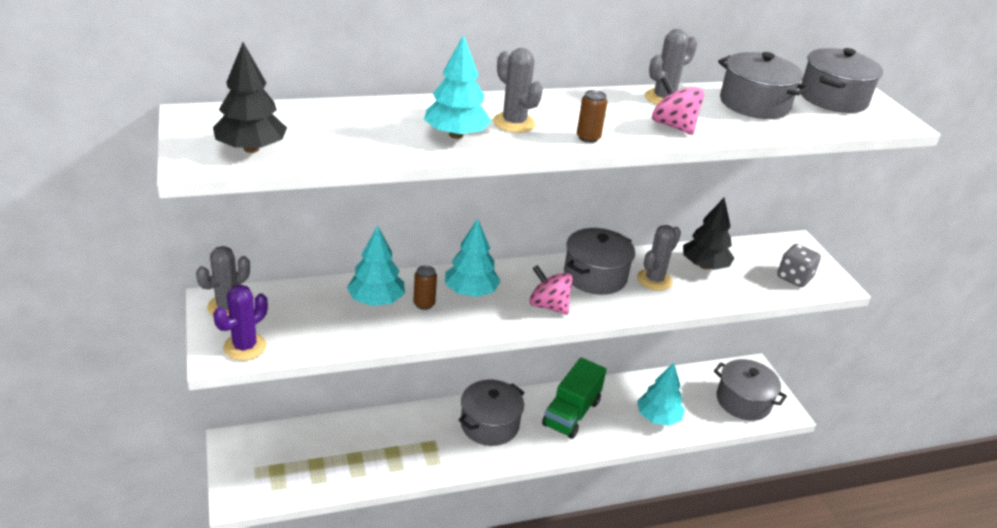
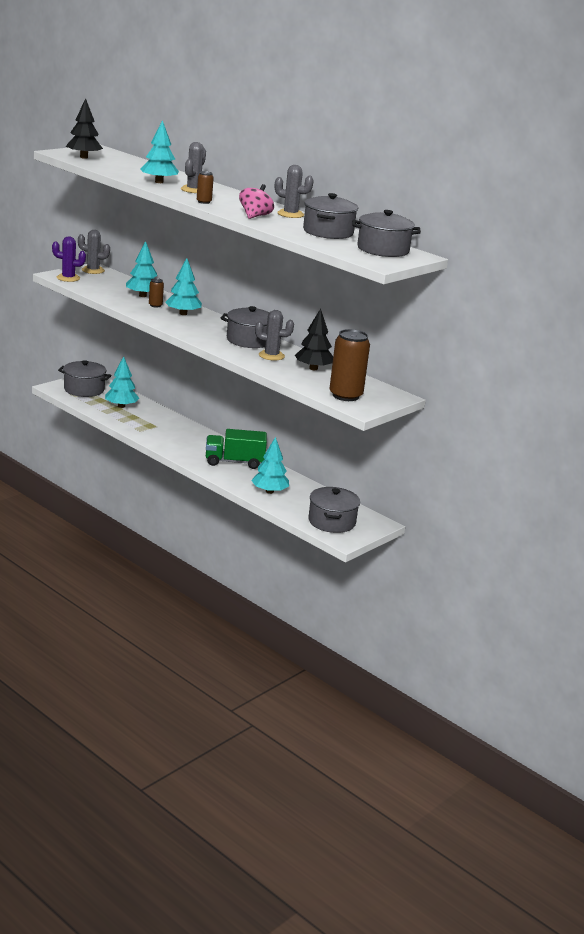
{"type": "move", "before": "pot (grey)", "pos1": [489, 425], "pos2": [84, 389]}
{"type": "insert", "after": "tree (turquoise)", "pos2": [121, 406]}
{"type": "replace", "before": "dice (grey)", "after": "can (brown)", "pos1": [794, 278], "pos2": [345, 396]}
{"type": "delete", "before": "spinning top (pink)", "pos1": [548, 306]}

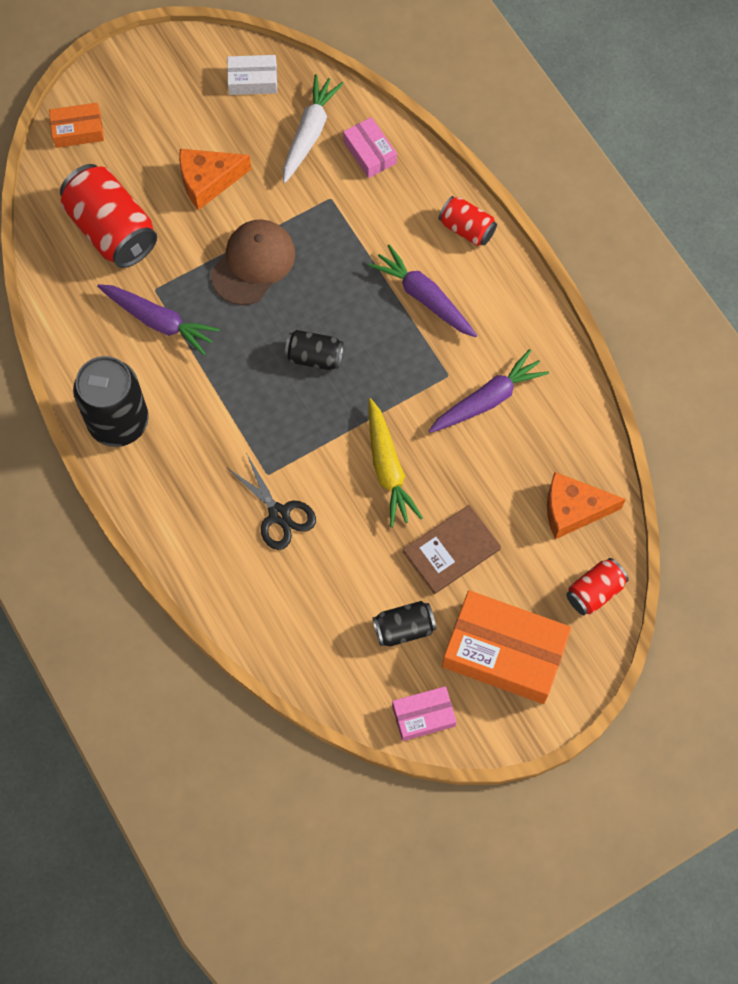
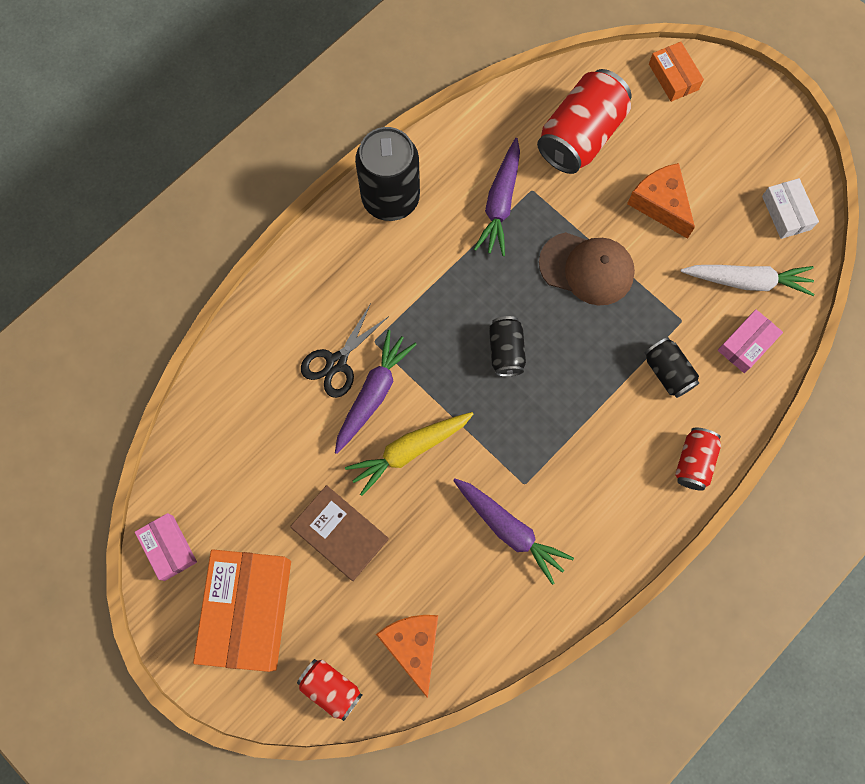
{"type": "move", "before": "carrot (purple)", "pos1": [424, 297], "pos2": [373, 394]}
{"type": "move", "before": "can (black)", "pos1": [404, 628], "pos2": [668, 372]}

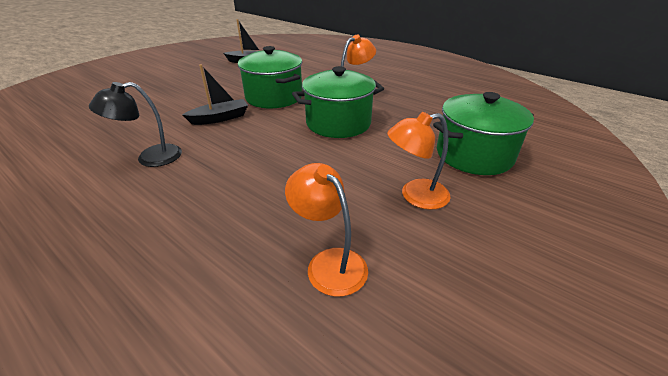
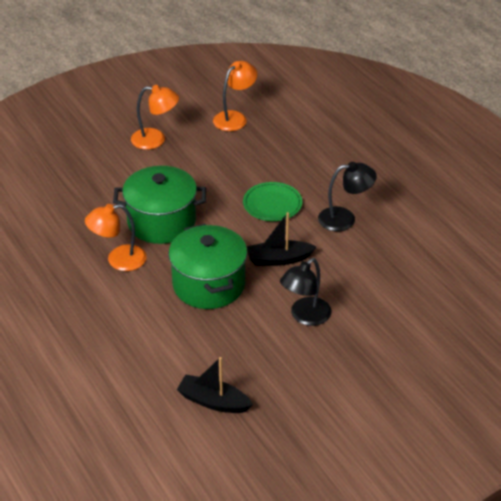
{"type": "rotate", "before": "lamp (orange)", "pos1": [329, 262], "pos2": [235, 118], "turn": -120}
{"type": "insert", "after": "plate (green)", "pos2": [272, 204]}
{"type": "insert", "after": "lamp (black)", "pos2": [305, 316]}
{"type": "delete", "before": "pot (green)", "pos1": [474, 155]}

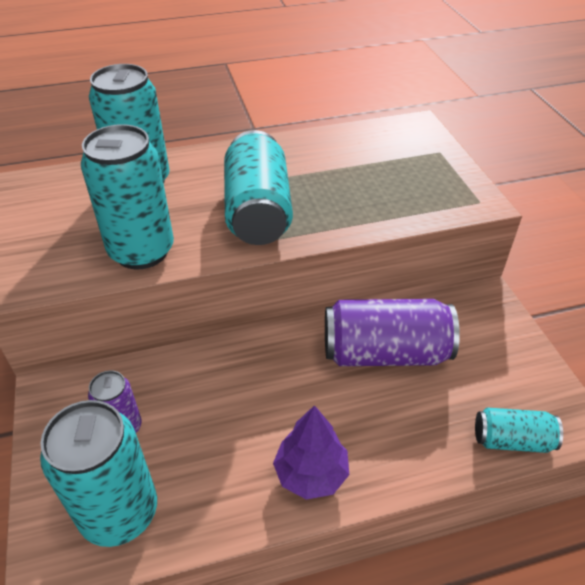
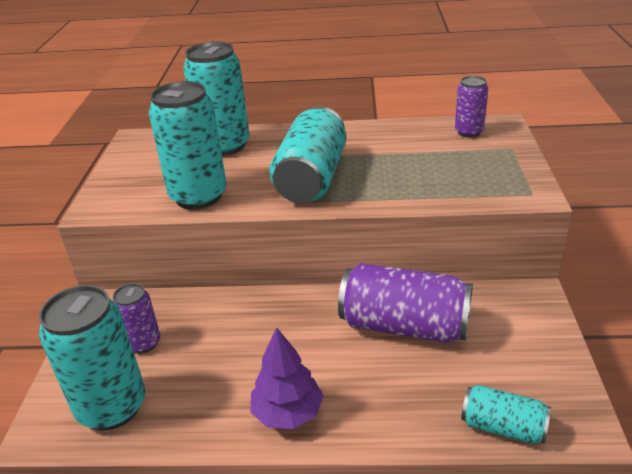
{"type": "insert", "after": "can (purple)", "pos2": [469, 132]}

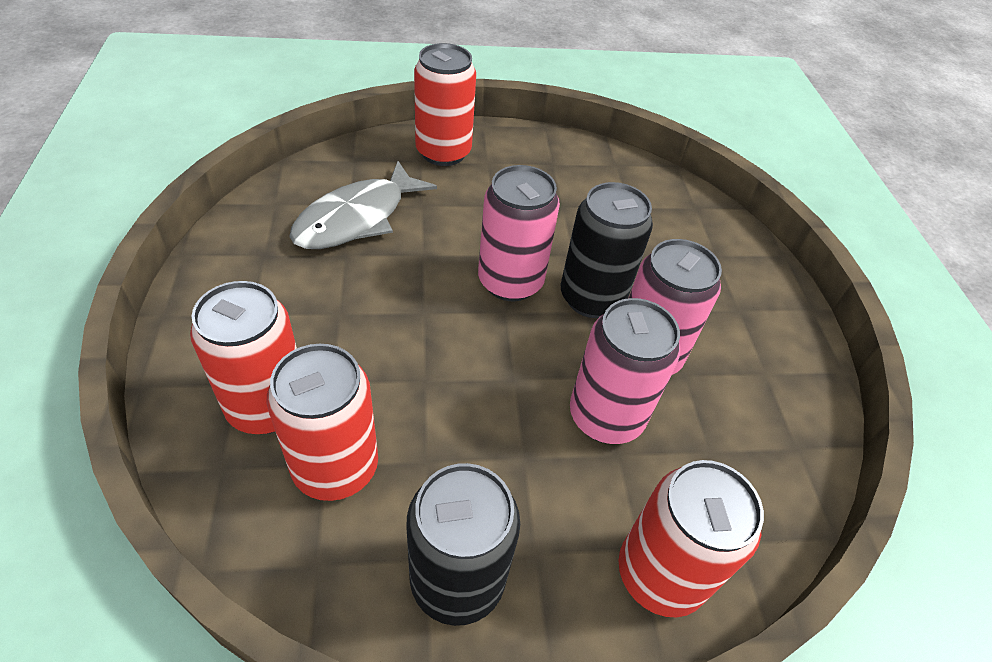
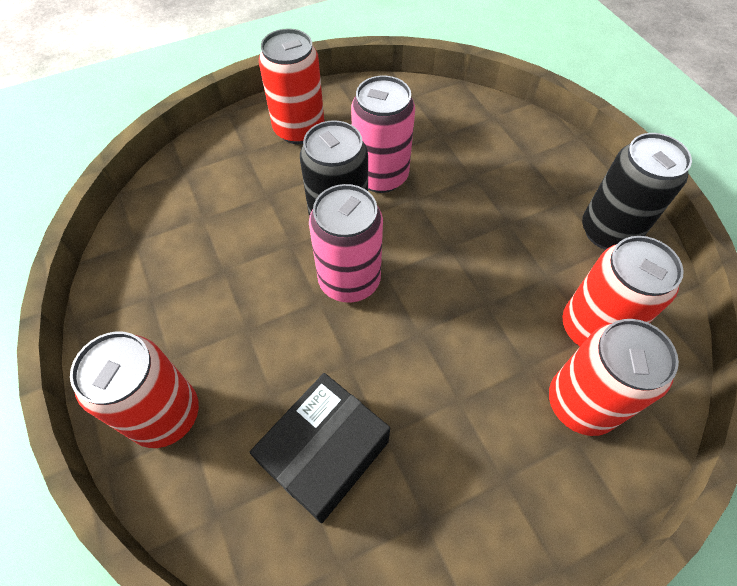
{"type": "replace", "before": "fish (grey)", "after": "box (black)", "pos1": [357, 218], "pos2": [325, 453]}
{"type": "move", "before": "can (red)", "pos1": [660, 574], "pos2": [299, 129]}
{"type": "delete", "before": "can (pink)", "pos1": [605, 417]}

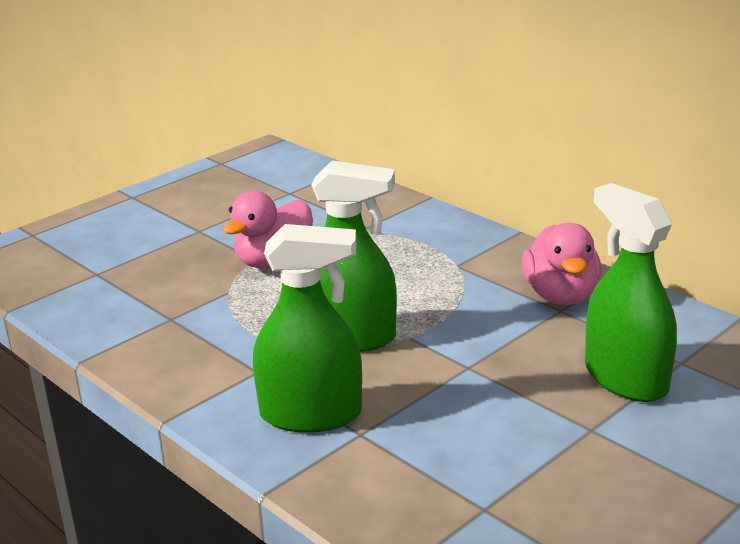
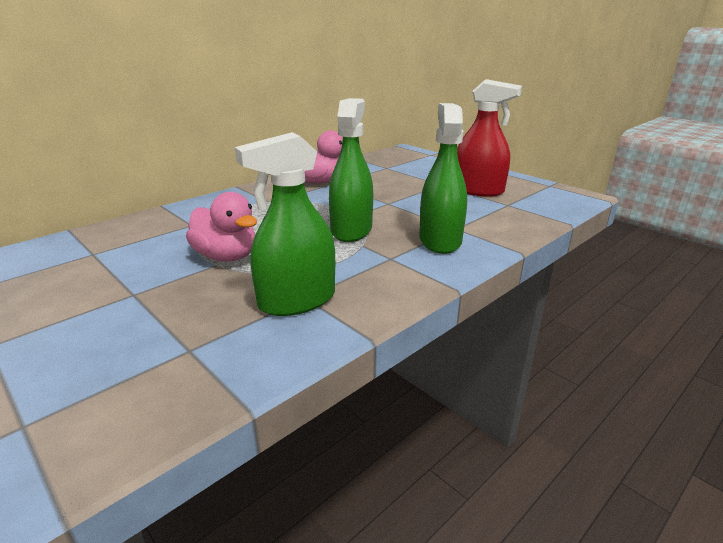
{"type": "move", "before": "spray bottle (green)", "pos1": [625, 378], "pos2": [297, 301]}
{"type": "insert", "after": "spray bottle (red)", "pos2": [478, 190]}

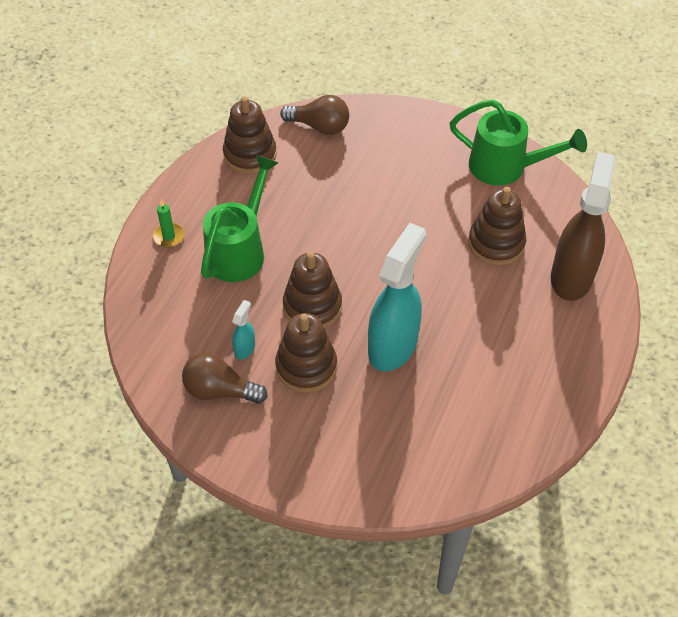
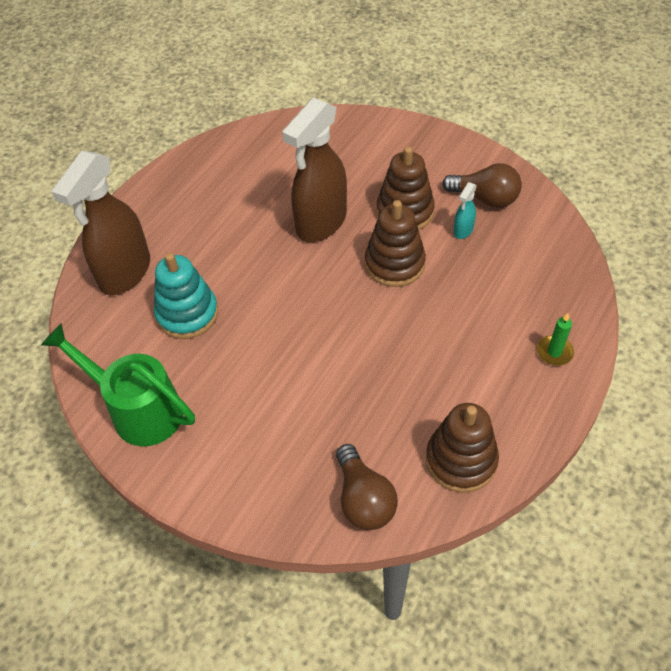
{"type": "recolor", "before": "stacking toy (brown)", "after": "stacking toy (turquoise)", "pos1": [496, 243], "pos2": [187, 314]}
{"type": "recolor", "before": "spray bottle (turquoise)", "after": "spray bottle (brown)", "pos1": [393, 345], "pos2": [321, 223]}
{"type": "rotate", "before": "light bulb (brown)", "pos1": [319, 126], "pos2": [363, 499], "turn": -135}
{"type": "delete", "before": "watering can (green)", "pos1": [239, 250]}

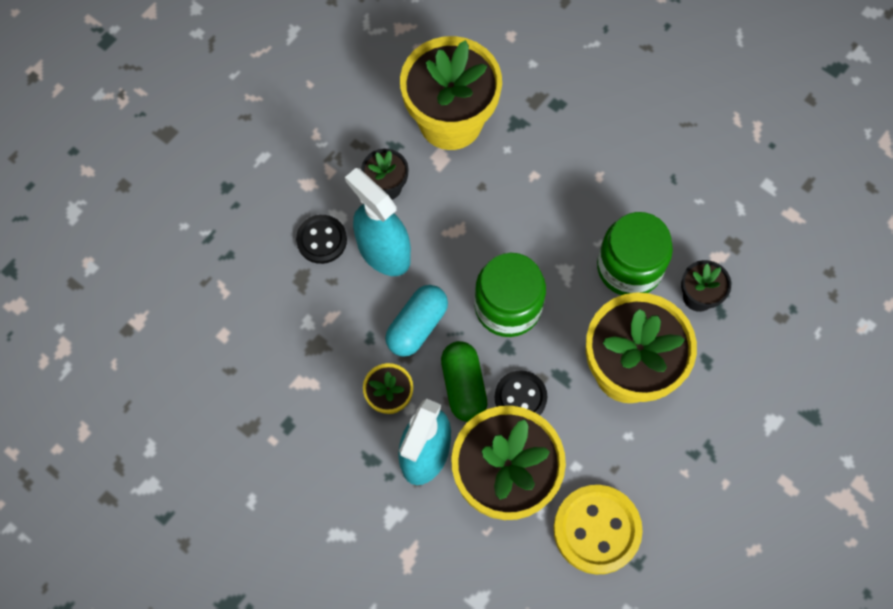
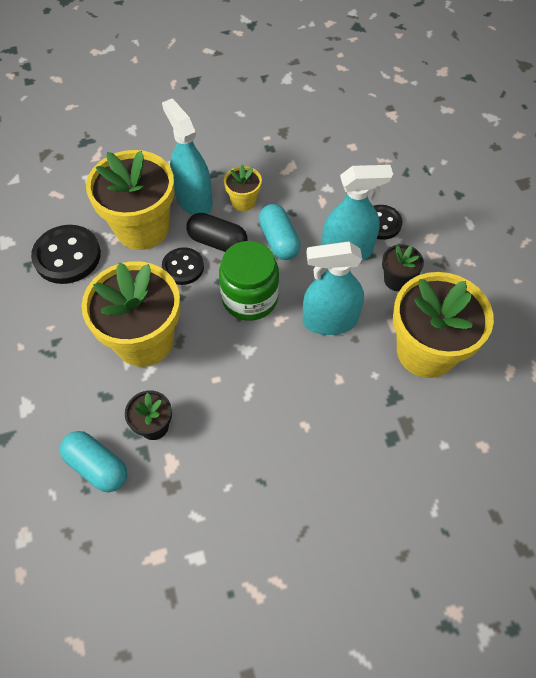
{"type": "recolor", "before": "button (yellow)", "after": "button (black)", "pos1": [597, 530], "pos2": [67, 256]}
{"type": "insert", "after": "capsule (turquoise)", "pos2": [97, 467]}
{"type": "recolor", "before": "capsule (green)", "after": "capsule (black)", "pos1": [463, 386], "pos2": [217, 242]}
{"type": "insert", "after": "spray bottle (turquoise)", "pos2": [330, 321]}
{"type": "delete", "before": "jar (green)", "pos1": [629, 267]}

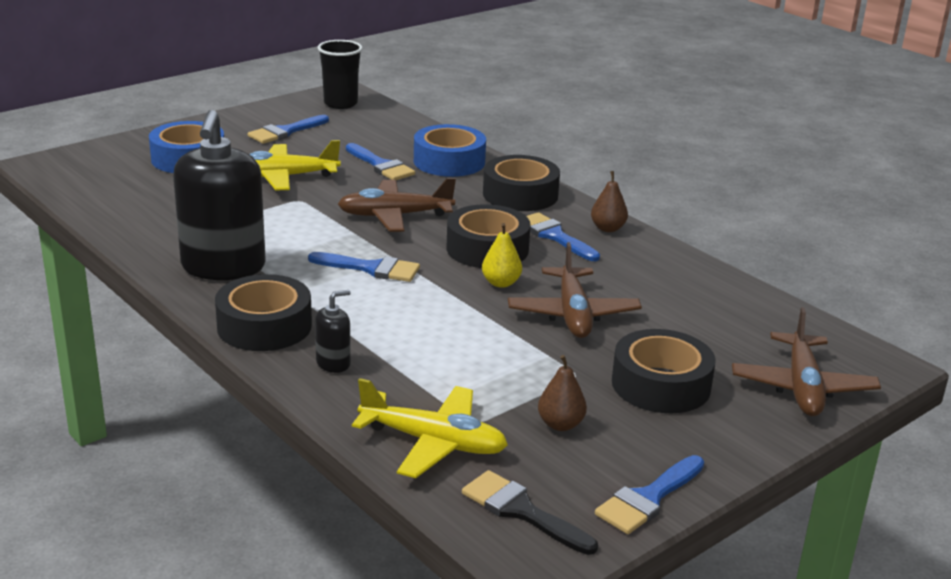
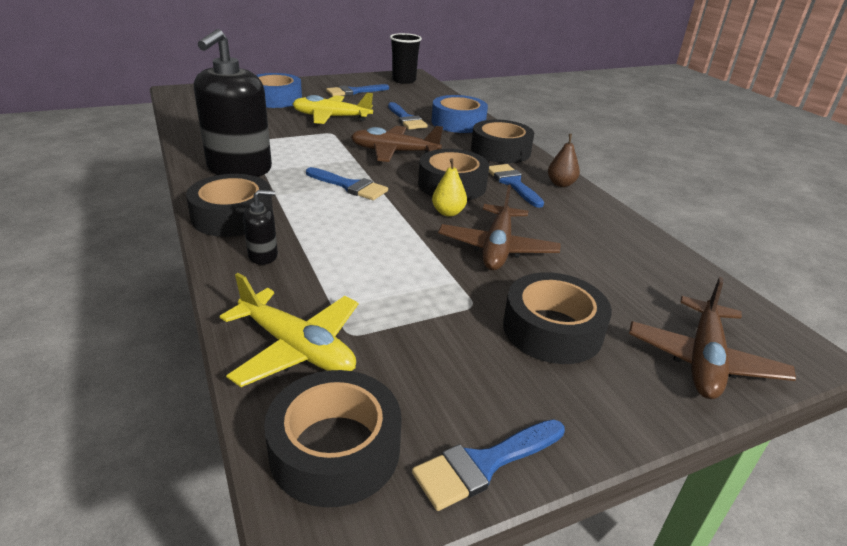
{"type": "replace", "before": "brush (black)", "after": "tape (black)", "pos1": [521, 511], "pos2": [335, 449]}
{"type": "delete", "before": "pear (brown)", "pos1": [560, 424]}

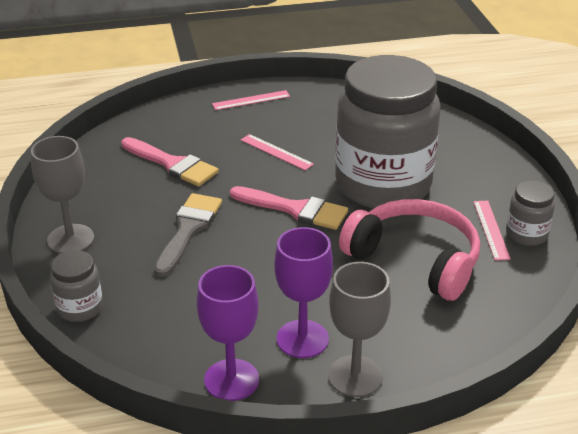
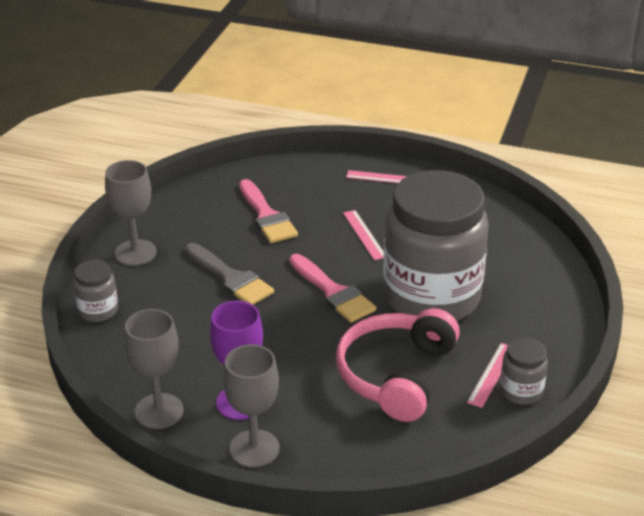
{"type": "recolor", "before": "goblet (purple)", "after": "goblet (grey)", "pos1": [231, 380], "pos2": [159, 411]}
{"type": "rotate", "before": "brush (grey)", "pos1": [188, 230], "pos2": [230, 278], "turn": 90}
{"type": "rotate", "before": "headphones (pink)", "pos1": [415, 259], "pos2": [395, 374], "turn": -135}

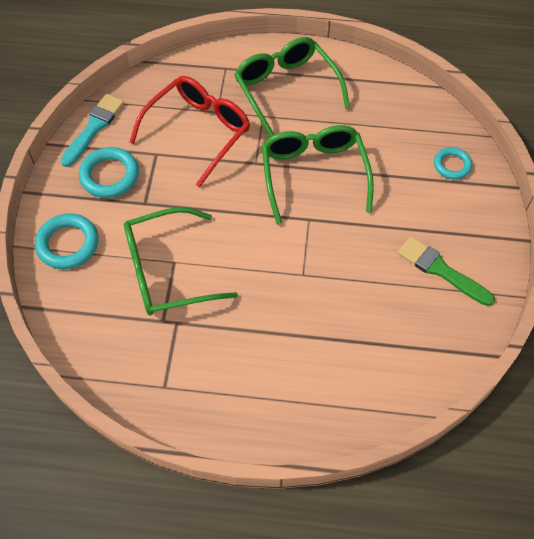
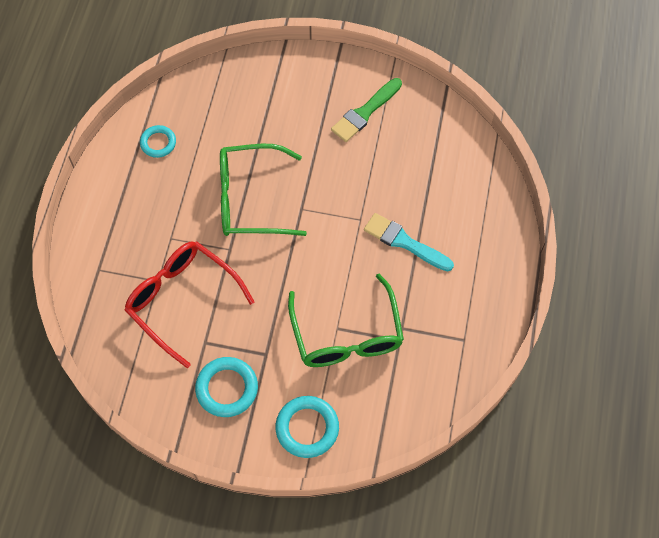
{"type": "move", "before": "ring (turquoise)", "pos1": [452, 165], "pos2": [158, 143]}
{"type": "move", "before": "brush (turquoise)", "pos1": [94, 127], "pos2": [404, 242]}
{"type": "delete", "before": "glasses (green)", "pos1": [287, 90]}

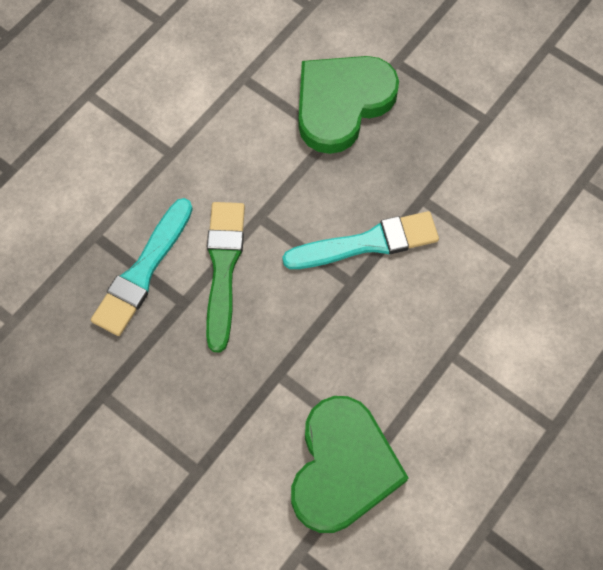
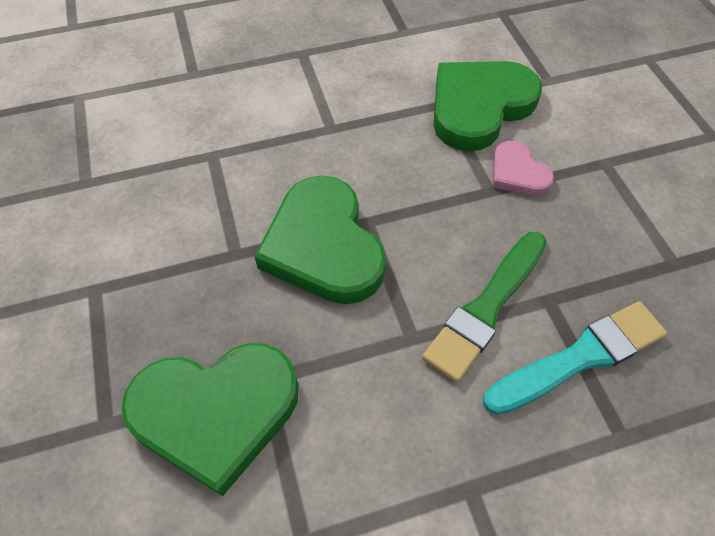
{"type": "replace", "before": "brush (turquoise)", "after": "heart (green)", "pos1": [367, 243], "pos2": [323, 246]}
{"type": "insert", "after": "heart (pink)", "pos2": [517, 173]}

